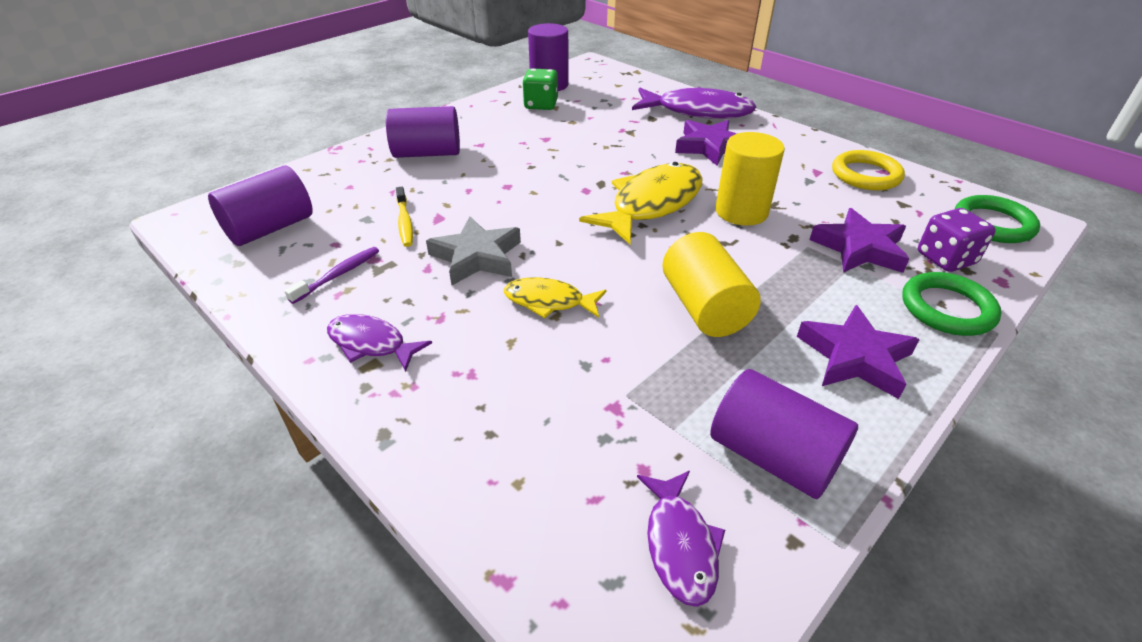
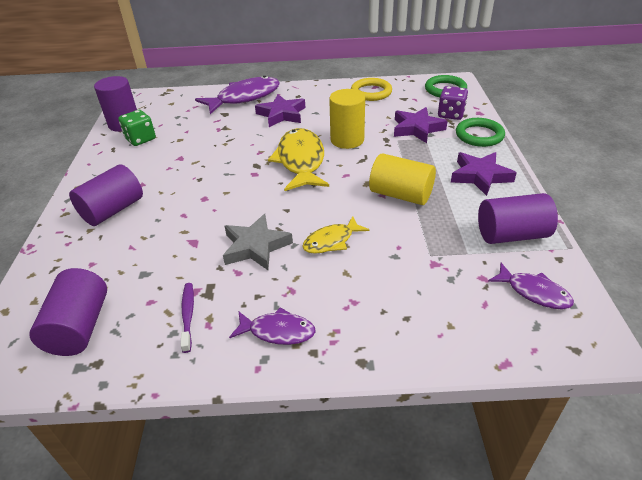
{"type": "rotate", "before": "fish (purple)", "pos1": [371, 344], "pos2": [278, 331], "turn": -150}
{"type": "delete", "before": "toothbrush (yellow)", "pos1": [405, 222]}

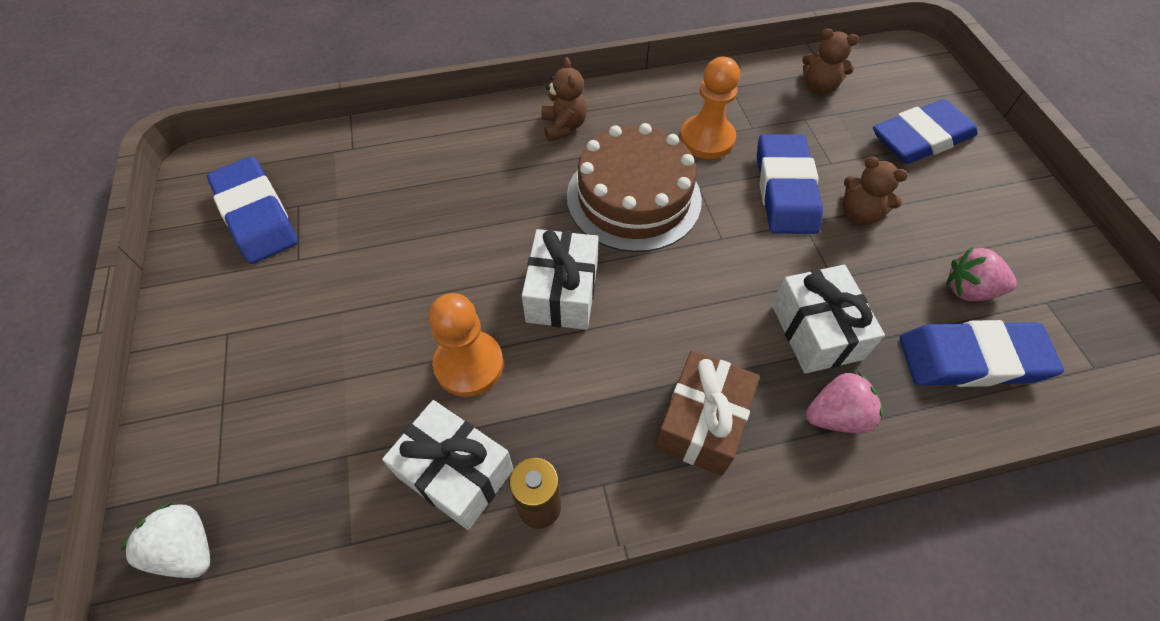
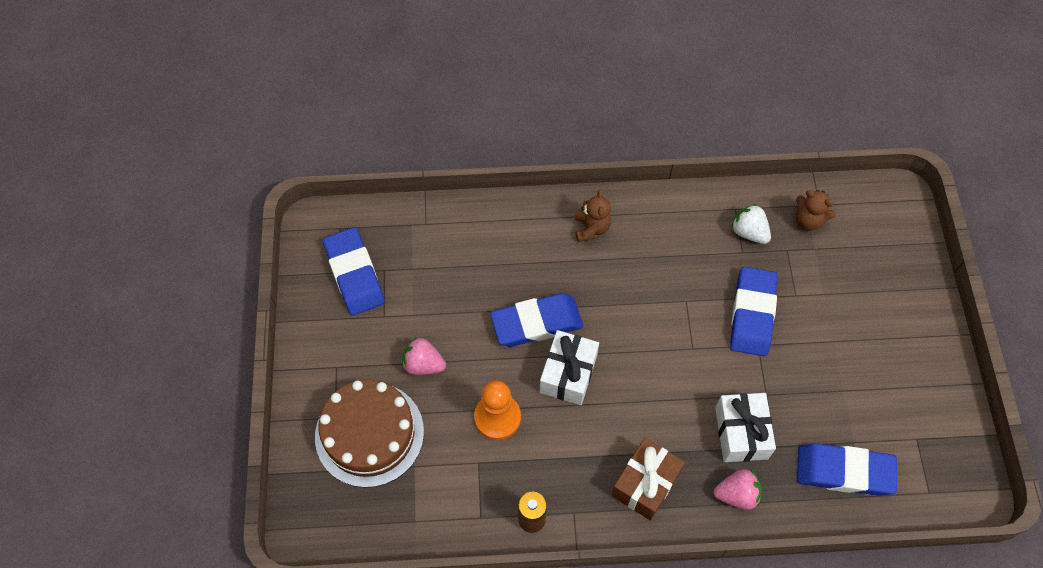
{"type": "move", "before": "cake (brown)", "pos1": [633, 198], "pos2": [369, 434]}
{"type": "move", "before": "strawberry (pink)", "pos1": [969, 290], "pos2": [423, 364]}
{"type": "move", "before": "eraser (blue)", "pos1": [920, 138], "pos2": [536, 323]}
{"type": "move", "before": "strawberry (white)", "pos1": [187, 548], "pos2": [749, 232]}
{"type": "delete", "before": "gift (white)", "pos1": [455, 473]}
{"type": "delete", "before": "pawn (orange)", "pos1": [707, 139]}
{"type": "delete", "before": "teddy bear (brown)", "pos1": [859, 214]}

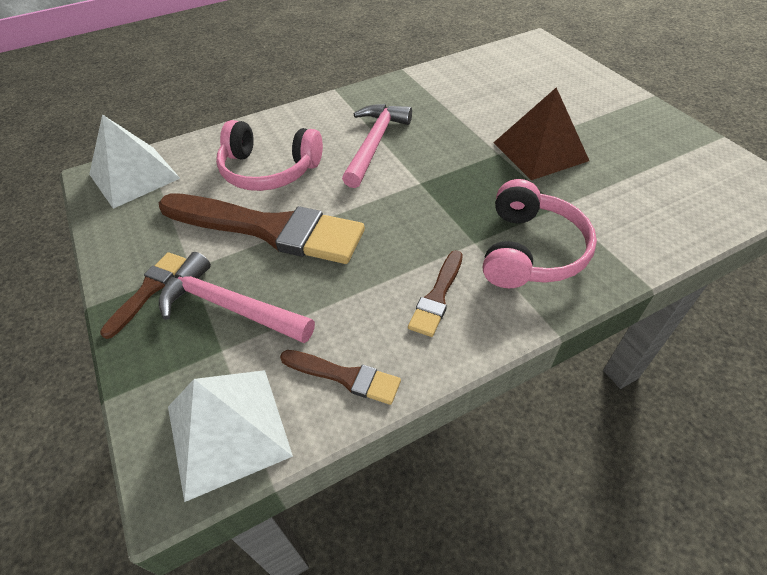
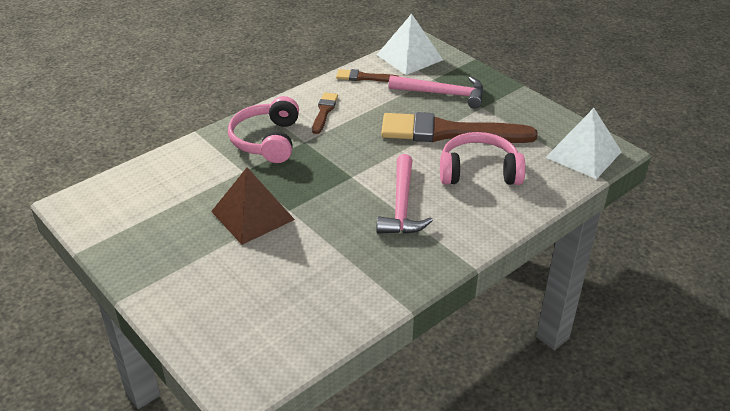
{"type": "delete", "before": "brush (brown)", "pos1": [148, 291]}

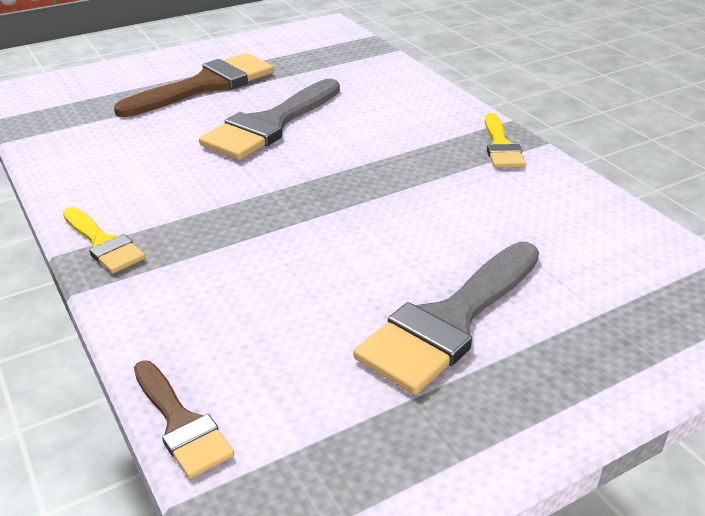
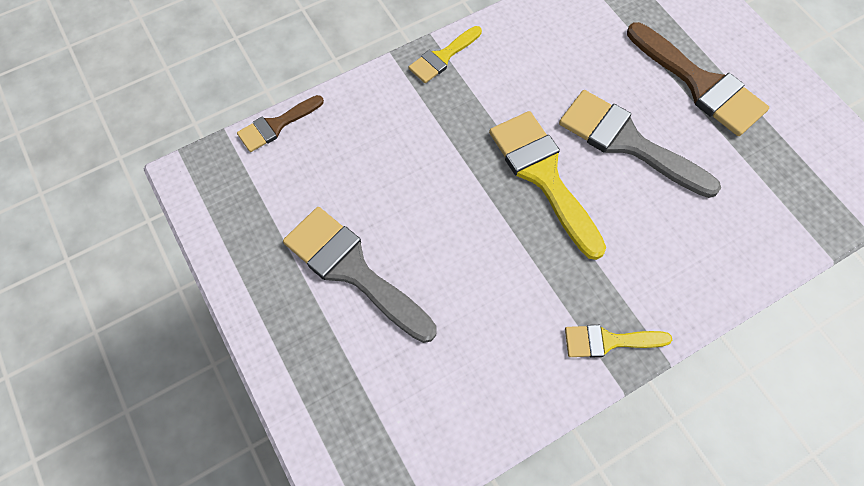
{"type": "insert", "after": "brush (yellow)", "pos2": [543, 175]}

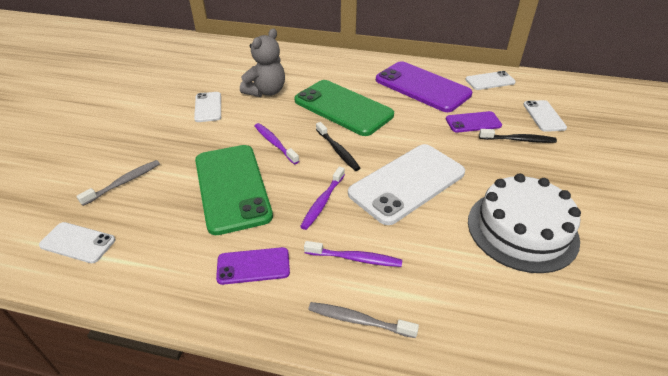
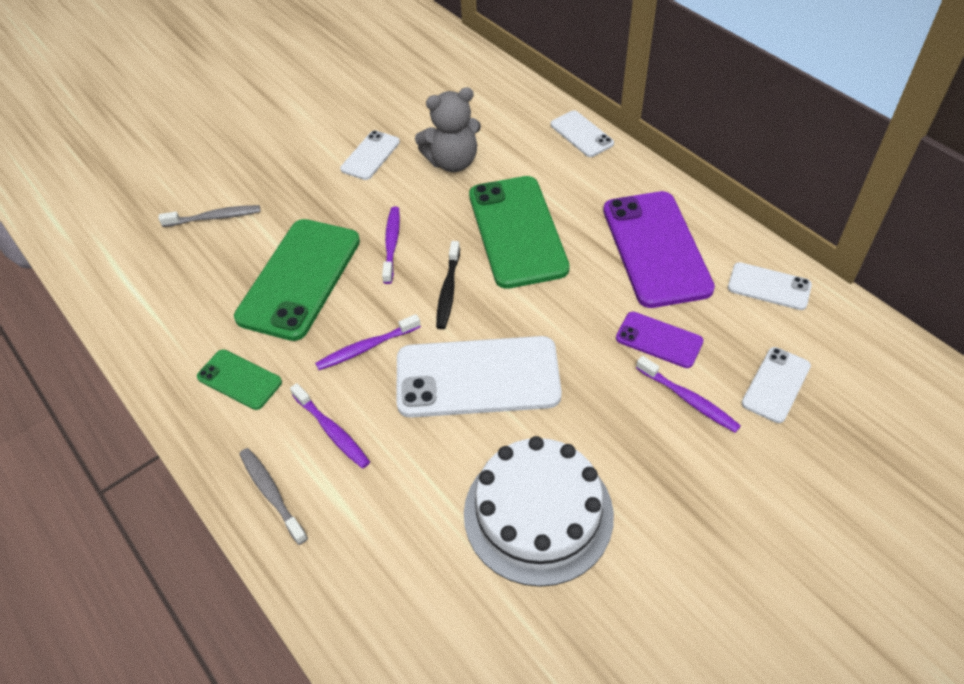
{"type": "recolor", "before": "phone (purple)", "after": "phone (green)", "pos1": [253, 266], "pos2": [239, 379]}
{"type": "move", "before": "phone (white)", "pos1": [78, 243], "pos2": [581, 134]}
{"type": "recolor", "before": "toothbrush (black)", "after": "toothbrush (purple)", "pos1": [518, 140], "pos2": [688, 399]}

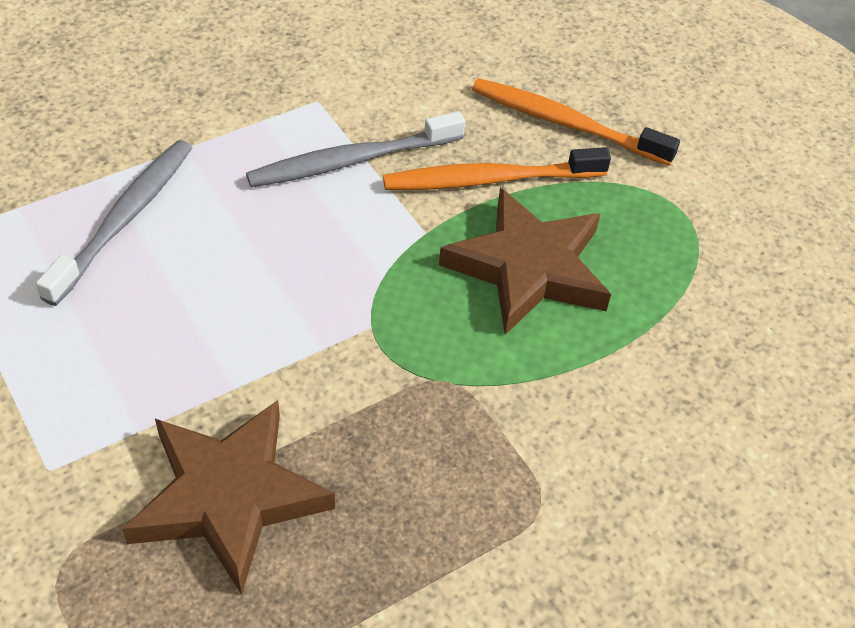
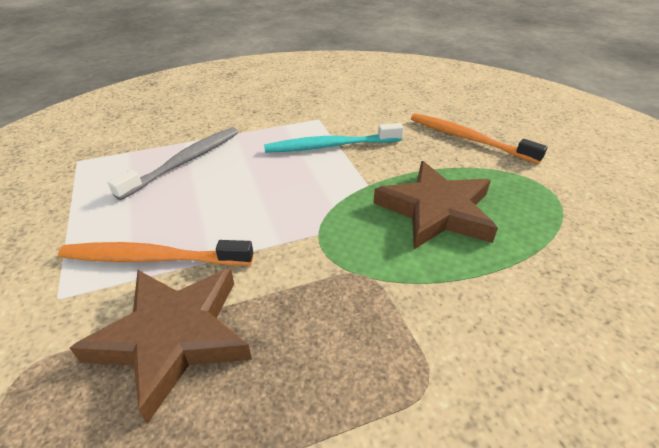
{"type": "move", "before": "toothbrush (orange)", "pos1": [491, 180], "pos2": [154, 258]}
{"type": "recolor", "before": "toothbrush (grey)", "after": "toothbrush (turquoise)", "pos1": [352, 160], "pos2": [331, 146]}

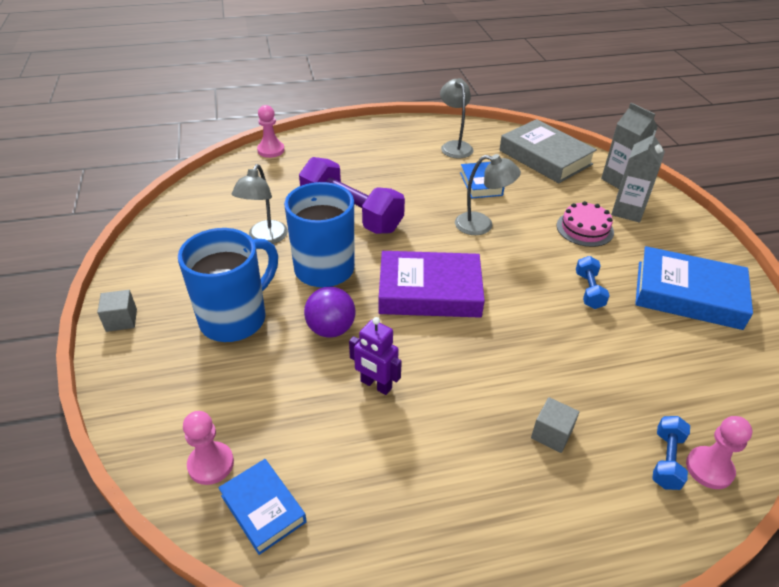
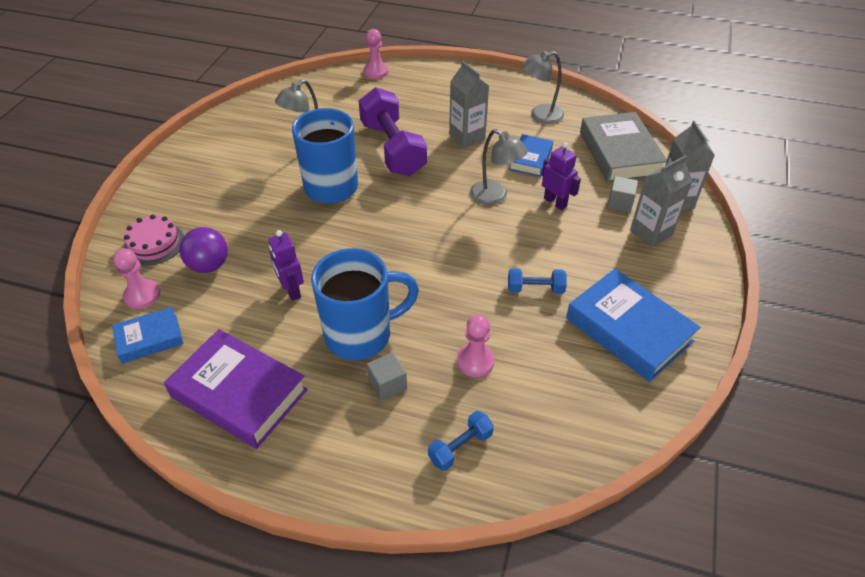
{"type": "rotate", "before": "book (blue)", "pos1": [263, 509], "pos2": [149, 338], "turn": 75}
{"type": "move", "before": "cake (pink)", "pos1": [585, 229], "pos2": [154, 244]}
{"type": "move", "before": "book (purple)", "pos1": [429, 291], "pos2": [239, 393]}
{"type": "move", "before": "ball (purple)", "pos1": [331, 329], "pos2": [209, 265]}
{"type": "move", "before": "mug (blue)", "pos1": [236, 318], "pos2": [361, 335]}
{"type": "insert", "after": "carton (grey)", "pos2": [467, 137]}
{"type": "move", "before": "pawn (pink)", "pos1": [709, 468], "pos2": [475, 361]}
{"type": "rotate", "before": "dumbbell (blue)", "pos1": [589, 290], "pos2": [535, 289], "turn": 60}
{"type": "rotate", "before": "lamp (grey)", "pos1": [454, 146], "pos2": [540, 115], "turn": -120}
{"type": "insert", "after": "robot (purple)", "pos2": [555, 202]}
{"type": "move", "before": "cube (grey)", "pos1": [121, 320], "pos2": [620, 203]}

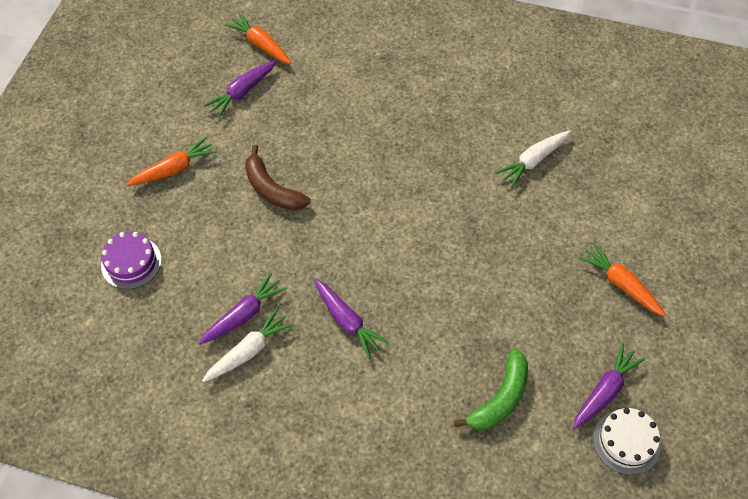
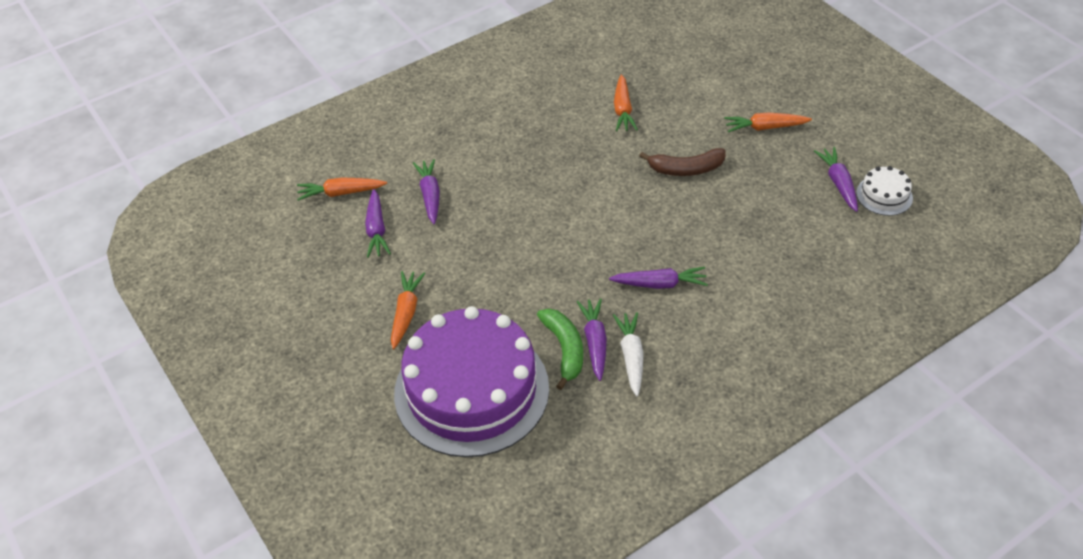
{"type": "resize", "before": "cake (purple)", "pos1": [131, 262], "pos2": [471, 390], "scale": 2.46}
{"type": "insert", "after": "carrot (purple)", "pos2": [430, 195]}
{"type": "move", "before": "banana (green)", "pos1": [500, 398], "pos2": [564, 349]}
{"type": "recolor", "before": "carrot (white)", "after": "carrot (orange)", "pos1": [533, 161], "pos2": [623, 110]}
{"type": "move", "before": "banana (brown)", "pos1": [272, 189], "pos2": [686, 169]}

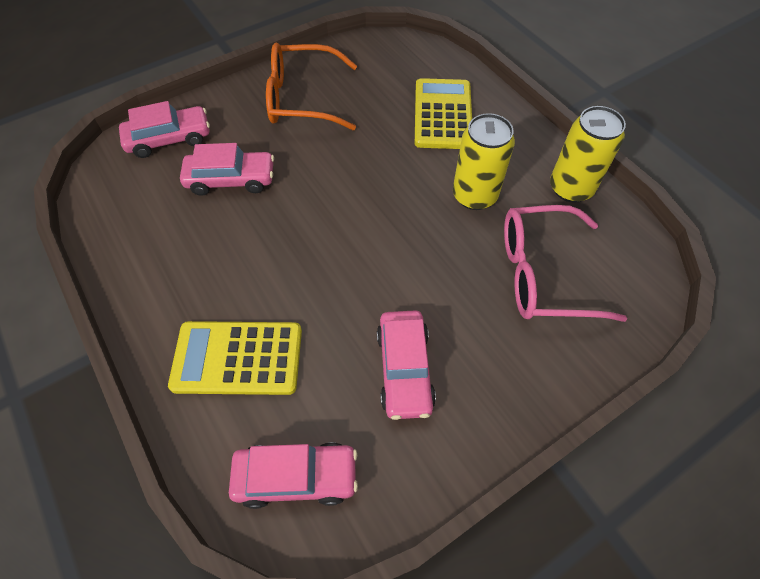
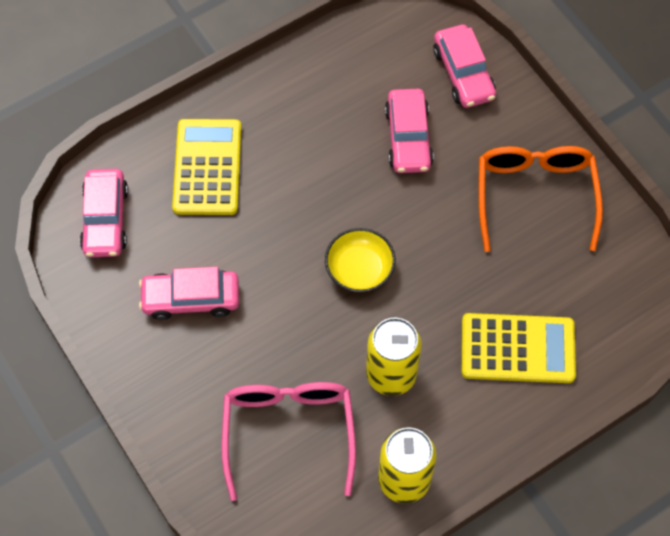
{"type": "insert", "after": "bowl (yellow)", "pos2": [359, 269]}

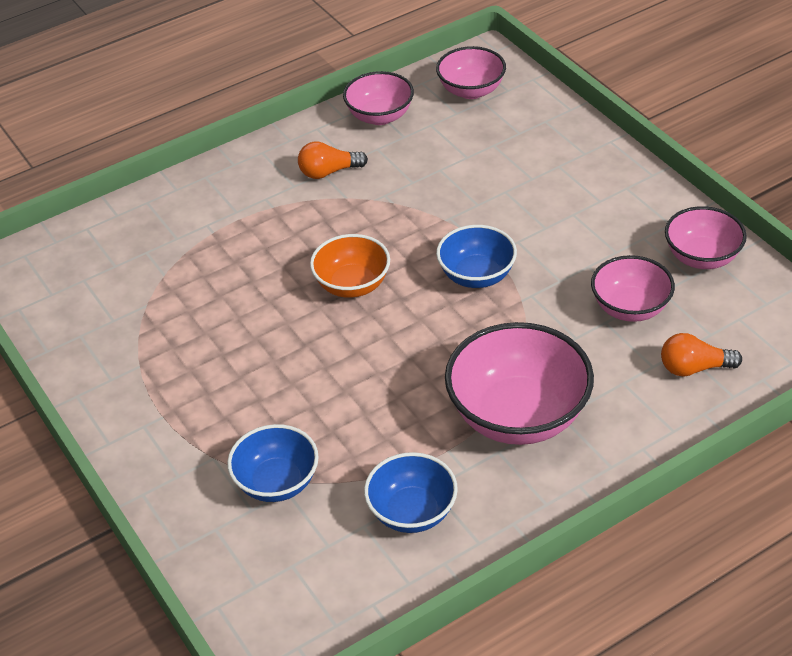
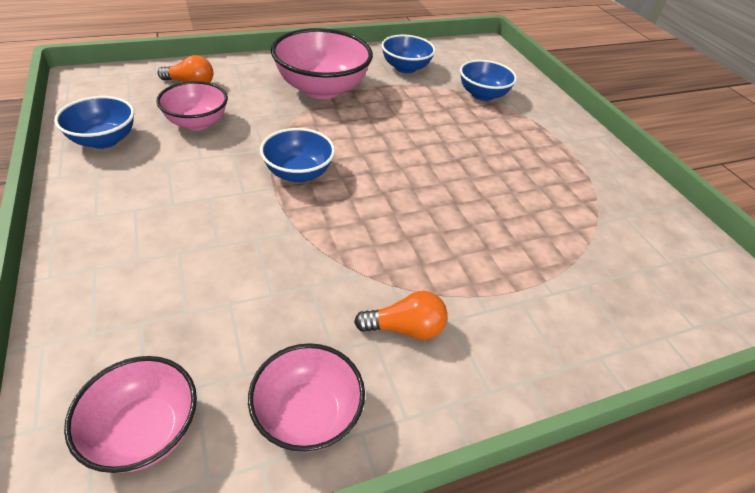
{"type": "recolor", "before": "bowl (pink)", "after": "bowl (blue)", "pos1": [702, 257], "pos2": [104, 140]}
{"type": "delete", "before": "bowl (orange)", "pos1": [352, 285]}

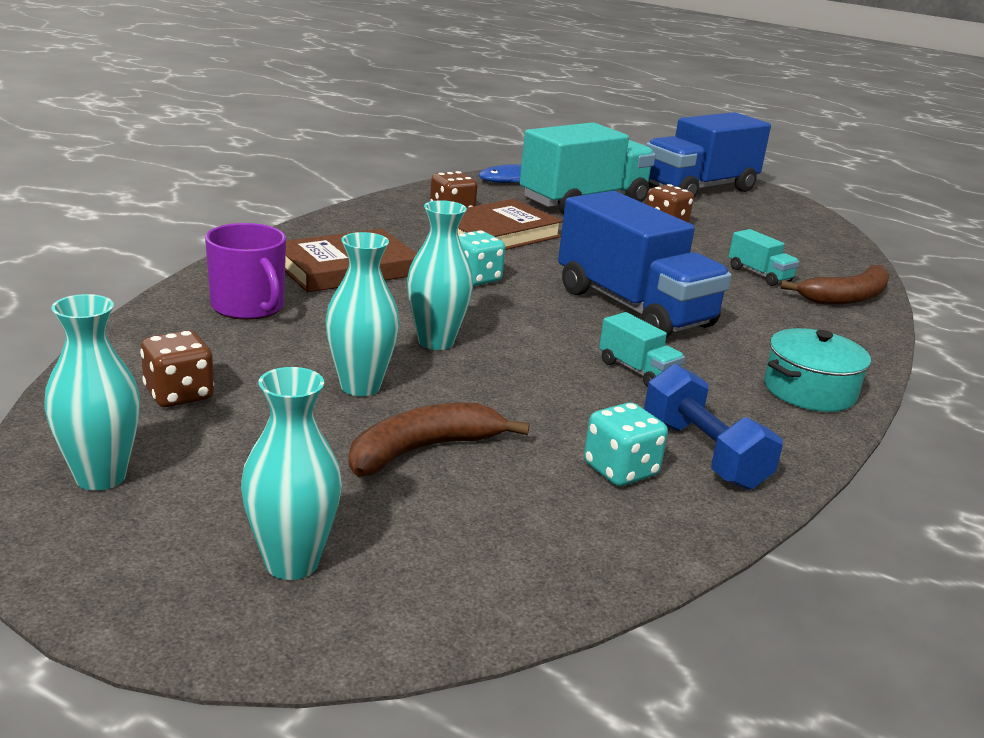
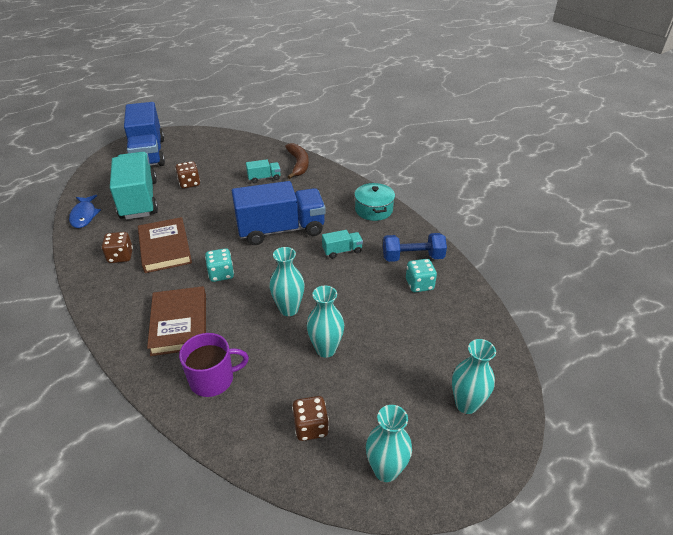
{"type": "delete", "before": "banana (brown)", "pos1": [423, 450]}

